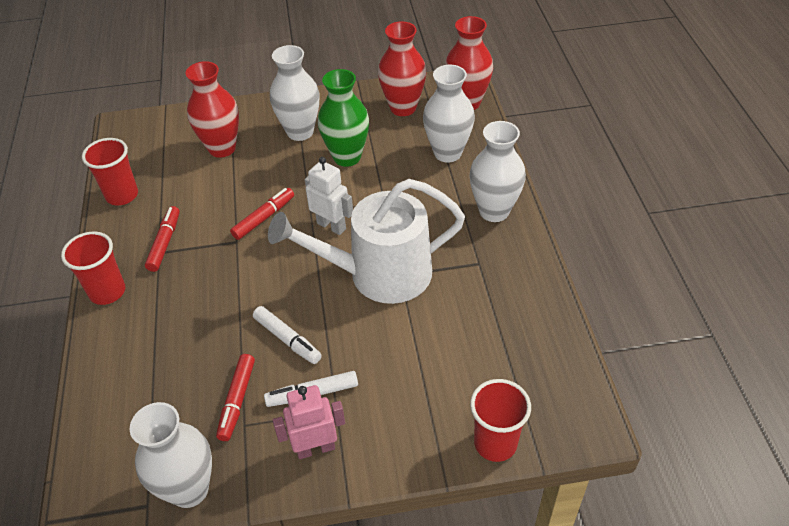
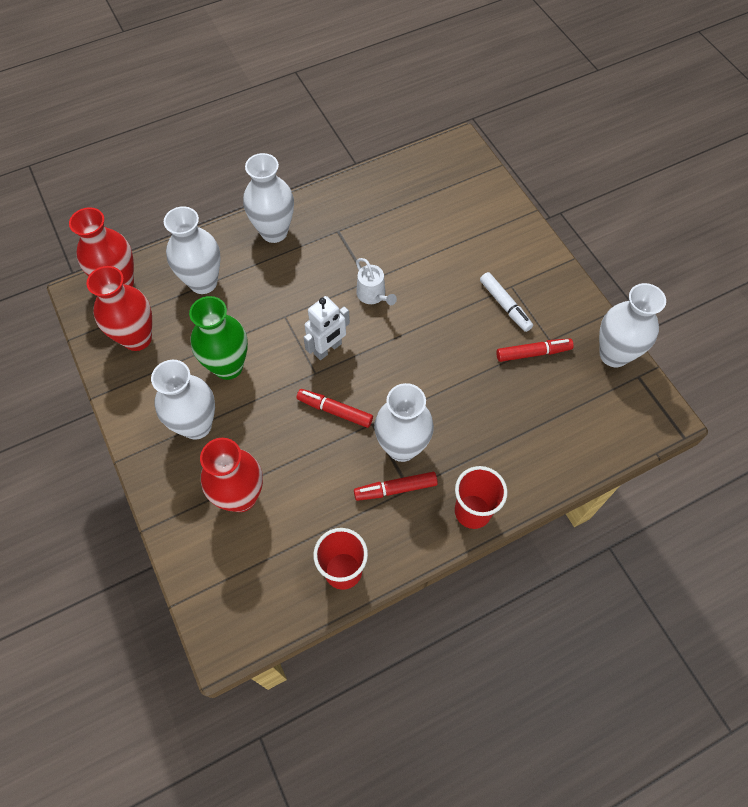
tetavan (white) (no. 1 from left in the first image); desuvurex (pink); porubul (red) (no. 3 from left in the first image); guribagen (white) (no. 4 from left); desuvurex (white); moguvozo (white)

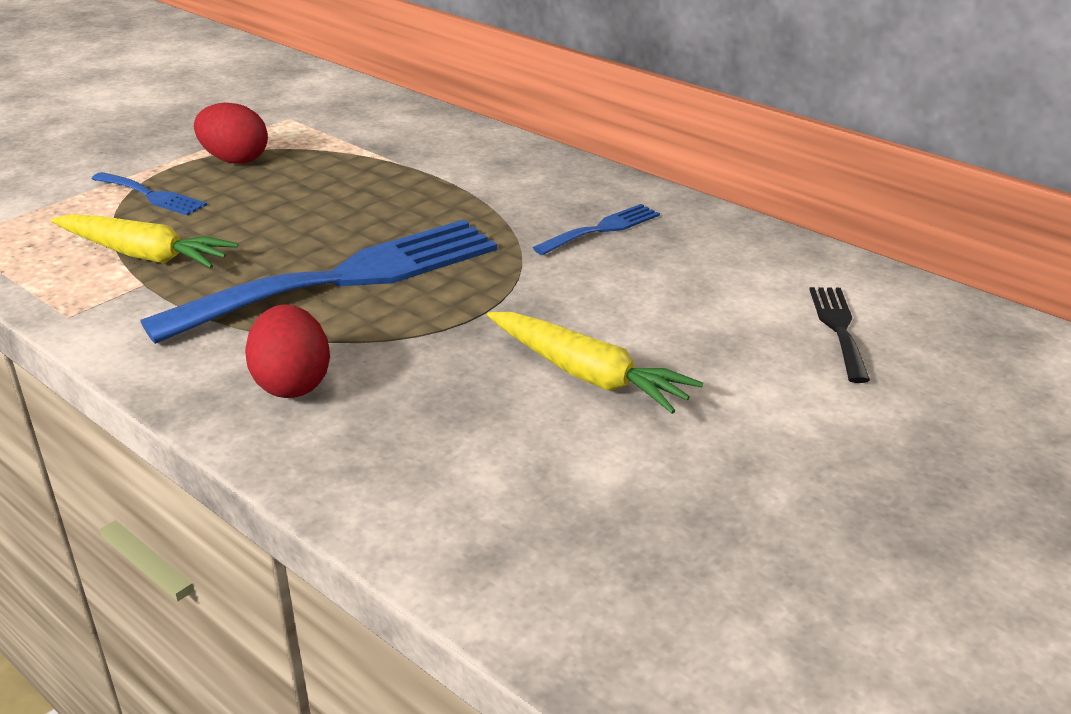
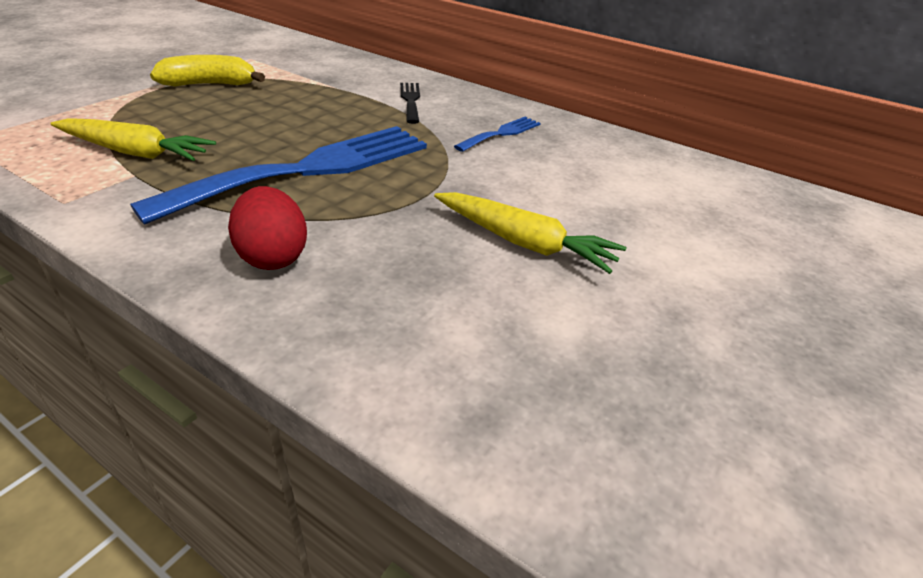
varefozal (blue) (no. 1 from left in the first image); varefozal (black); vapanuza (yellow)

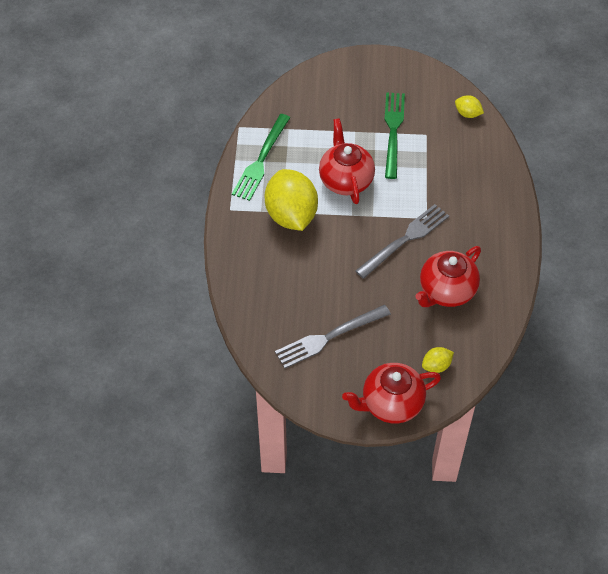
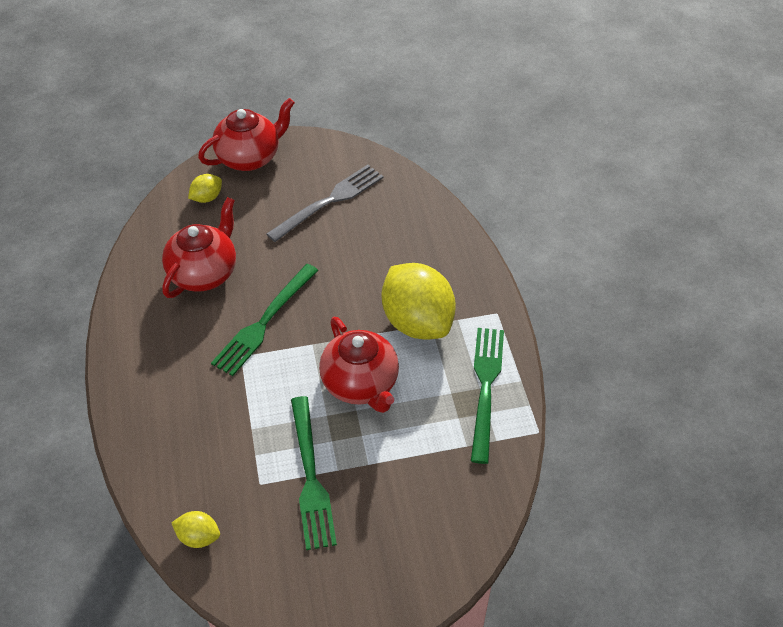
varefozal (green) (no. 1 from left)

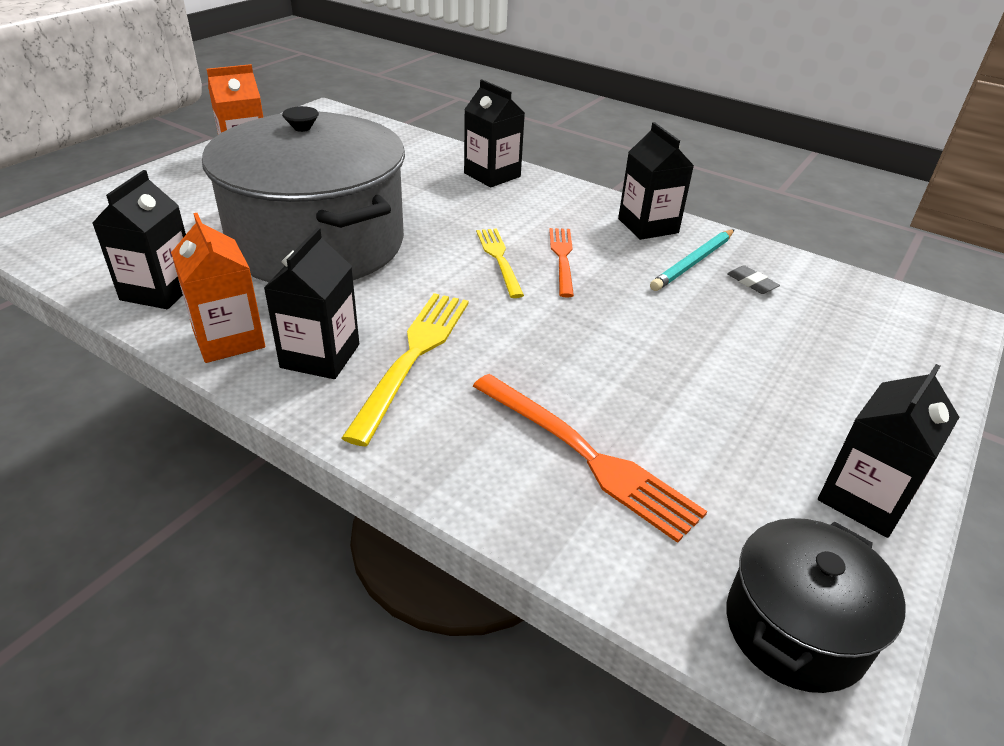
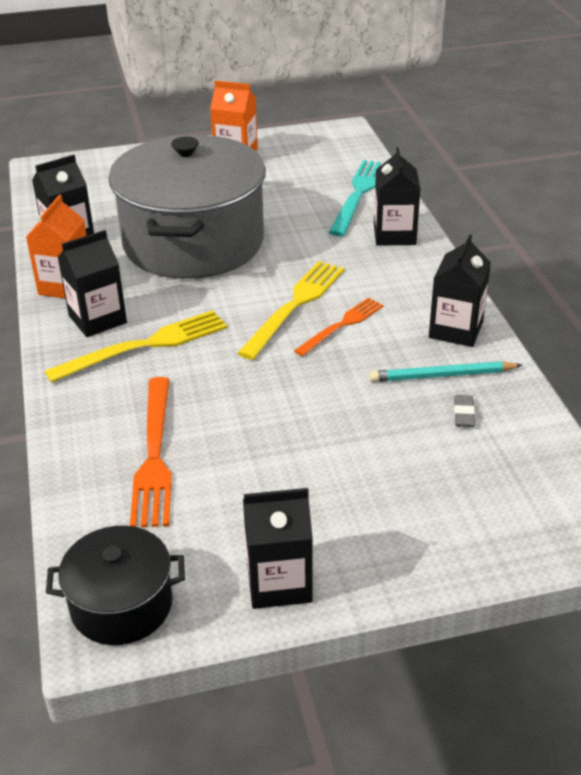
varefozal (turquoise); varefozal (yellow) (no. 2 from left)

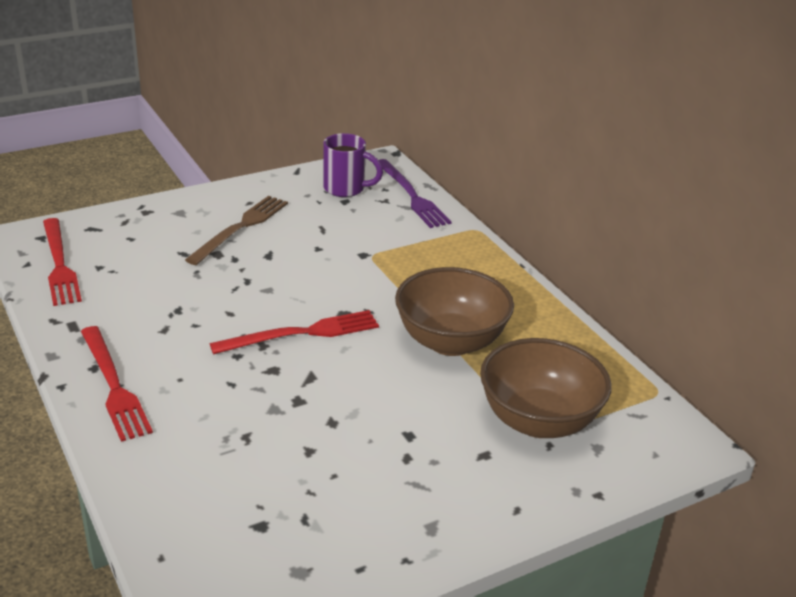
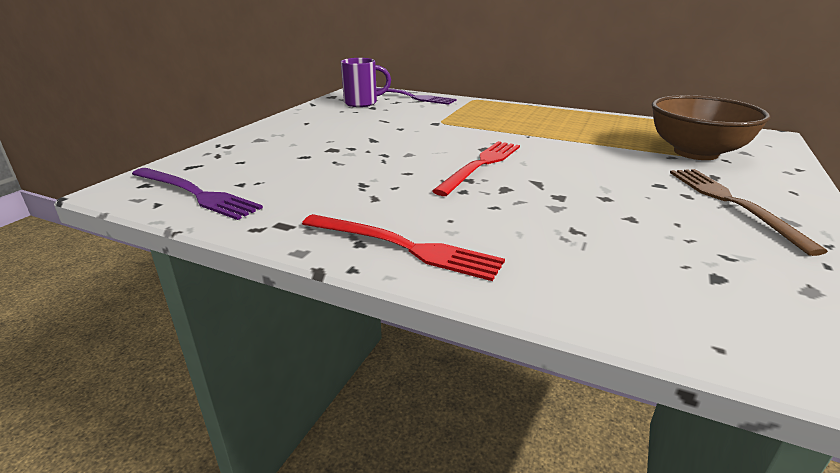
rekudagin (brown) (no. 1 from left in the first image); varefozal (brown); varefozal (purple) (no. 1 from left)

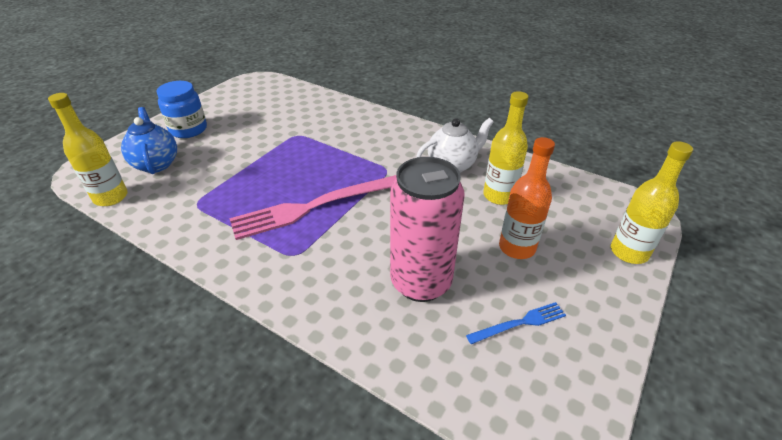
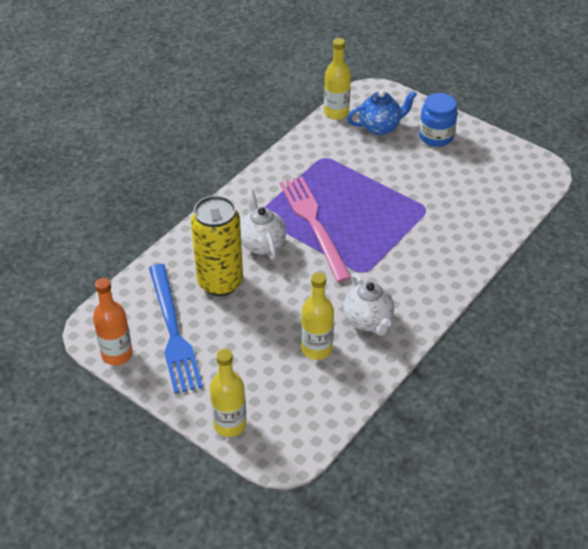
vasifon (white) (no. 1 from left); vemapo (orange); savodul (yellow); varefozal (blue)

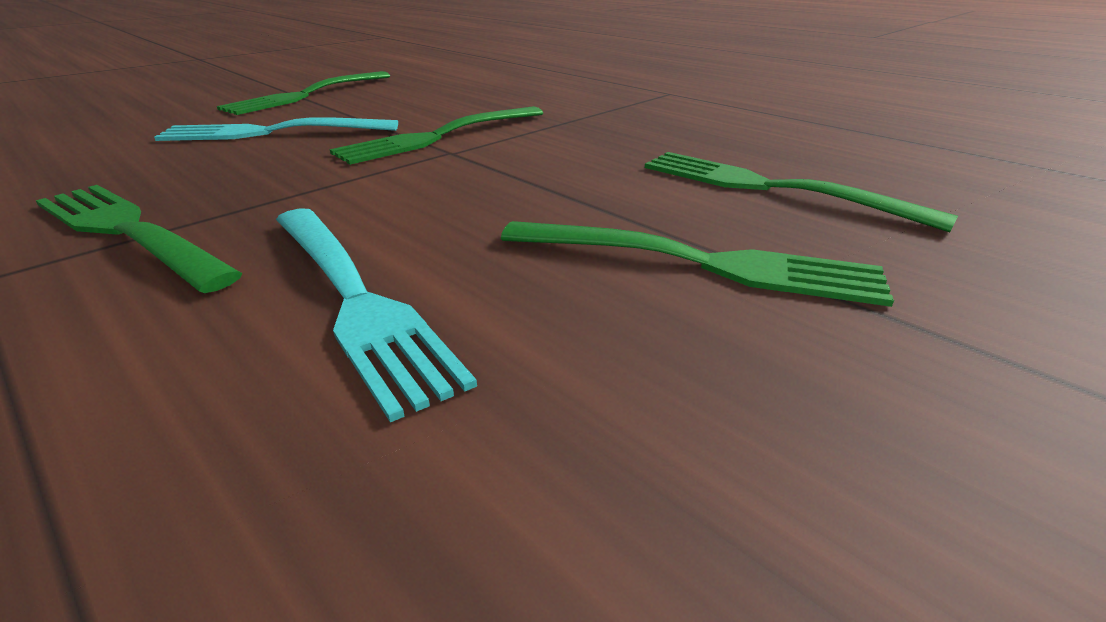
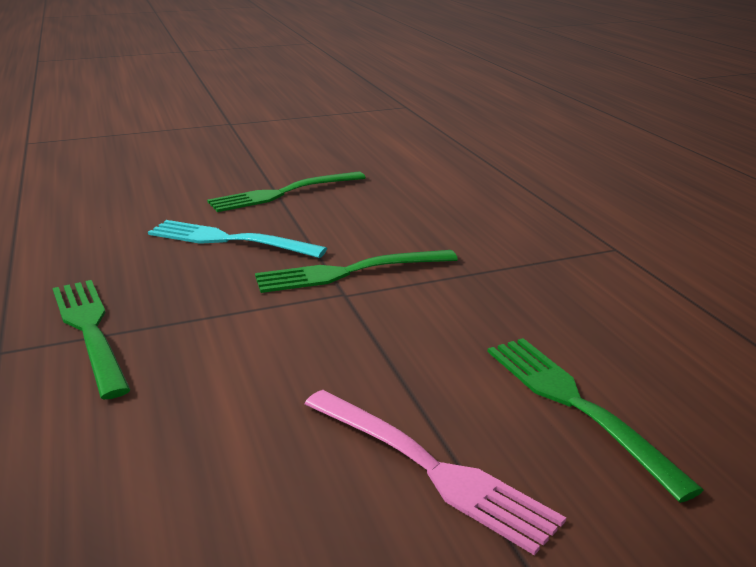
varefozal (turquoise) (no. 2 from left in the first image); varefozal (pink)

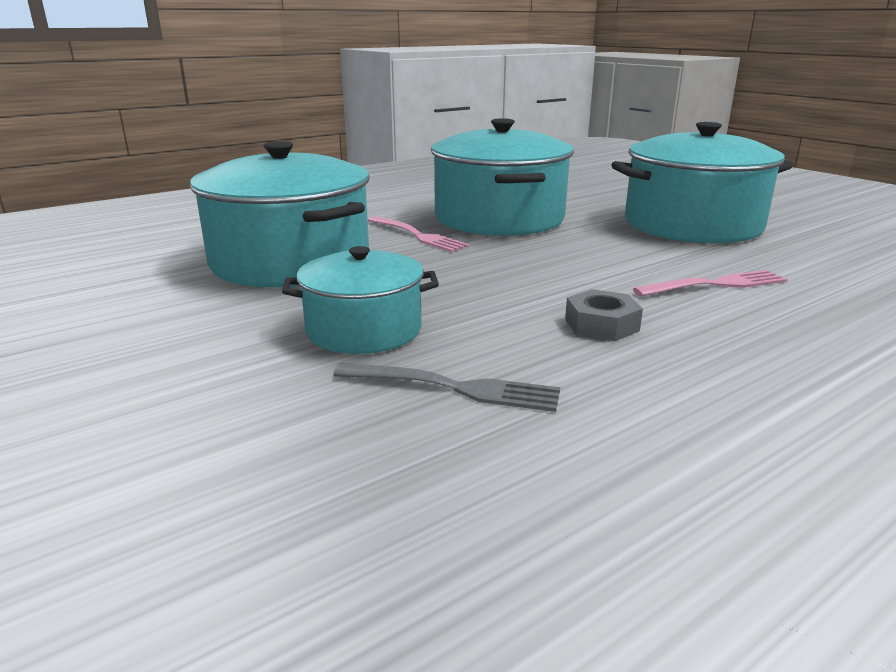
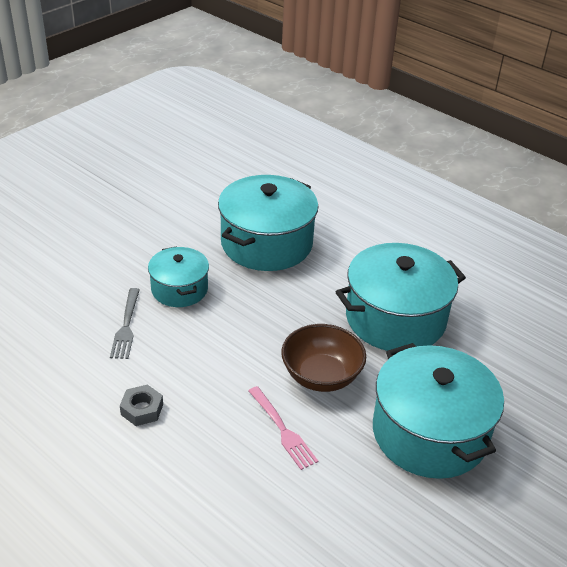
varefozal (pink) (no. 1 from left in the first image); rekudagin (brown); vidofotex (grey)

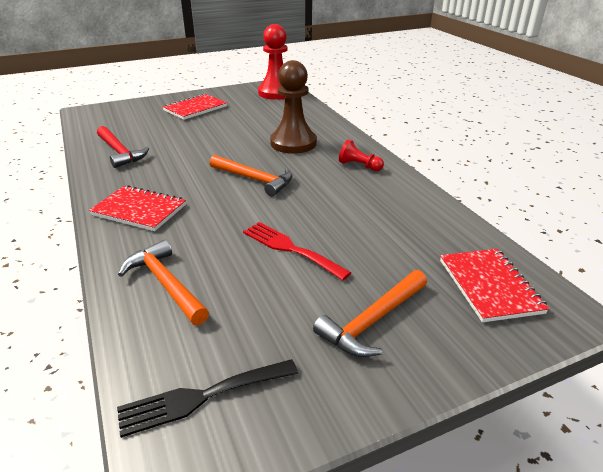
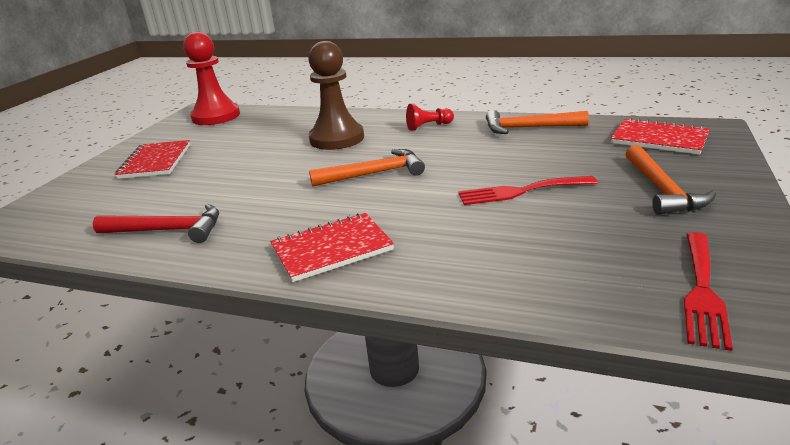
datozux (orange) (no. 2 from left); varefozal (red) (no. 2 from left)

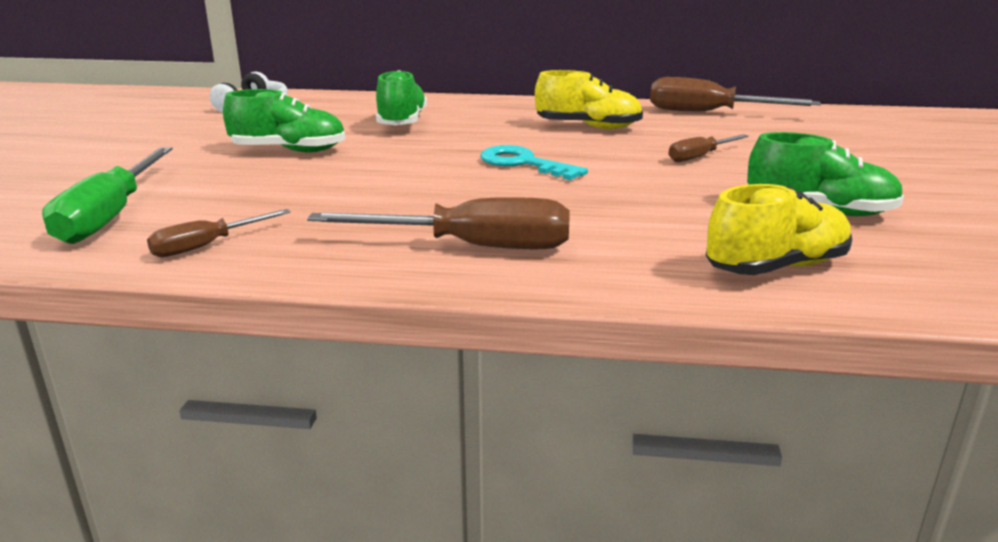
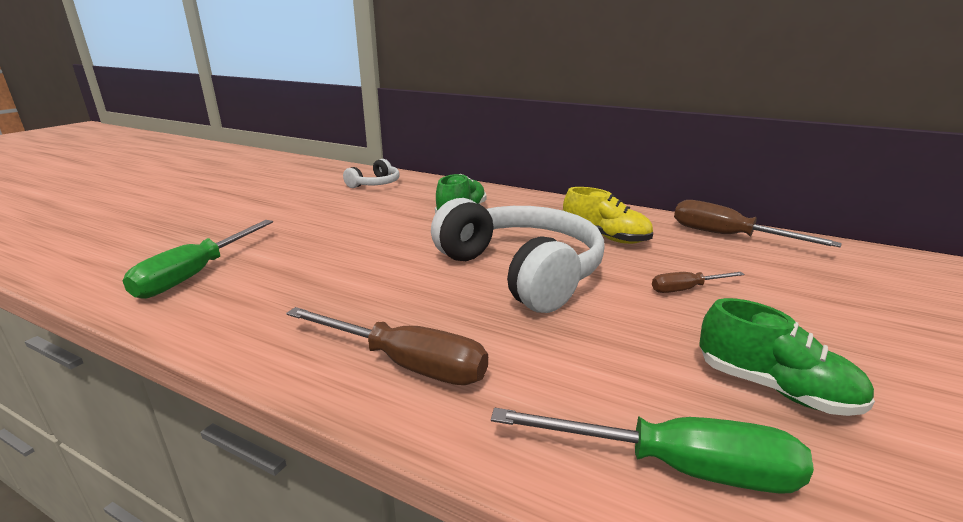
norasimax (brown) (no. 1 from left in the first image); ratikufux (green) (no. 1 from left in the first image); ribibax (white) (no. 2 from left); norasimax (green) (no. 2 from left)

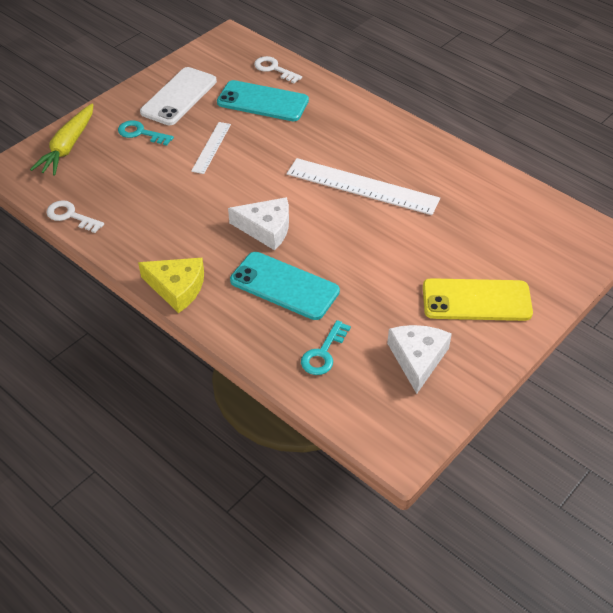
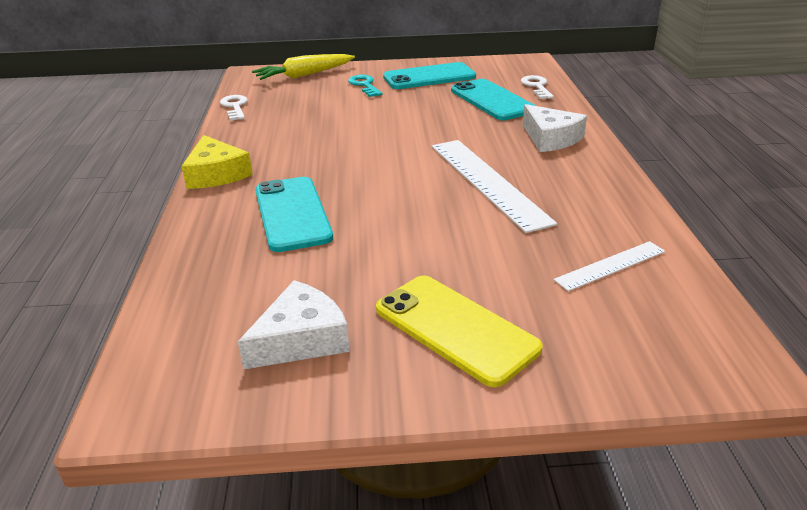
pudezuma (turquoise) (no. 2 from left in the first image); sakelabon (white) (no. 2 from left); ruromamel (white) (no. 2 from left); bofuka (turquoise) (no. 2 from left)

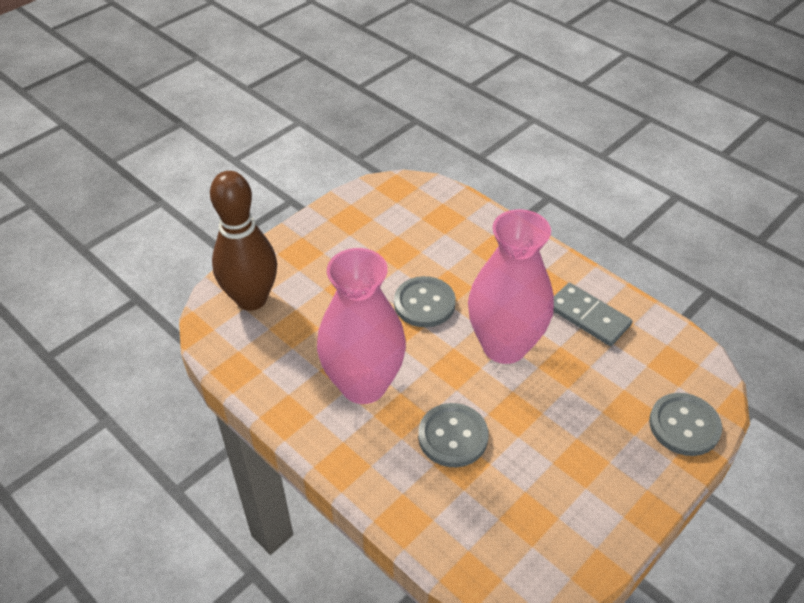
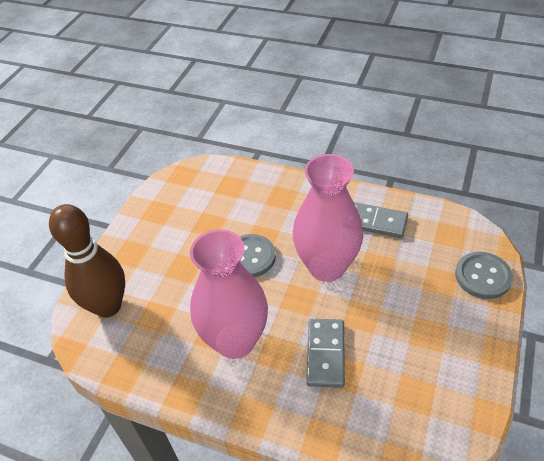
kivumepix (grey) (no. 1 from left)

